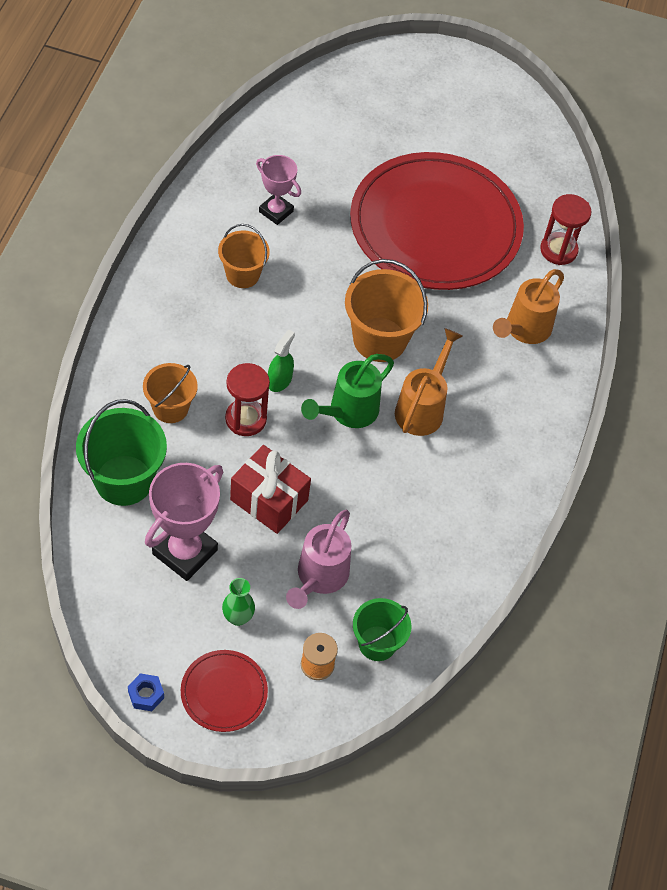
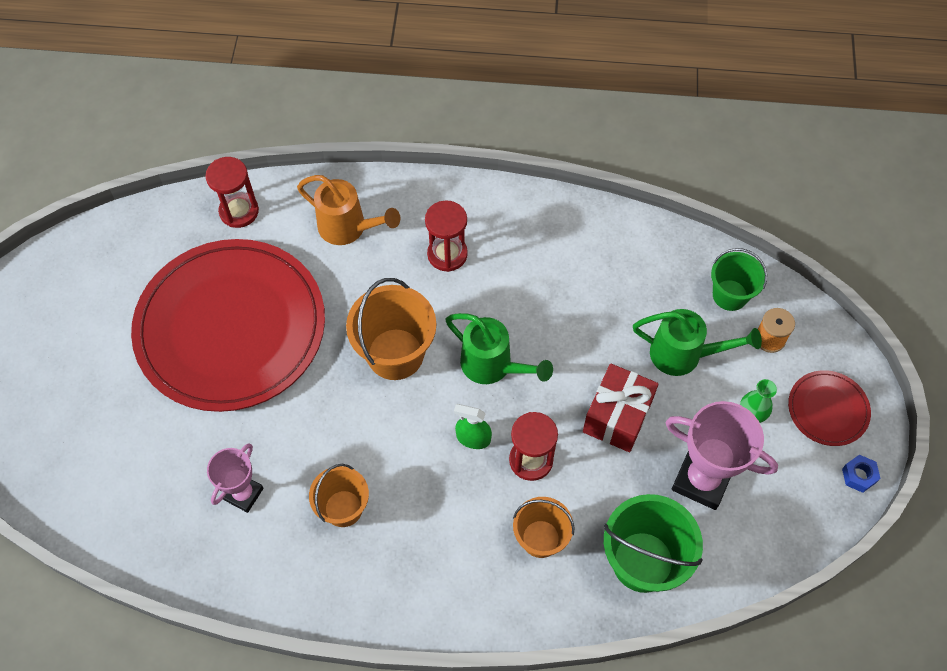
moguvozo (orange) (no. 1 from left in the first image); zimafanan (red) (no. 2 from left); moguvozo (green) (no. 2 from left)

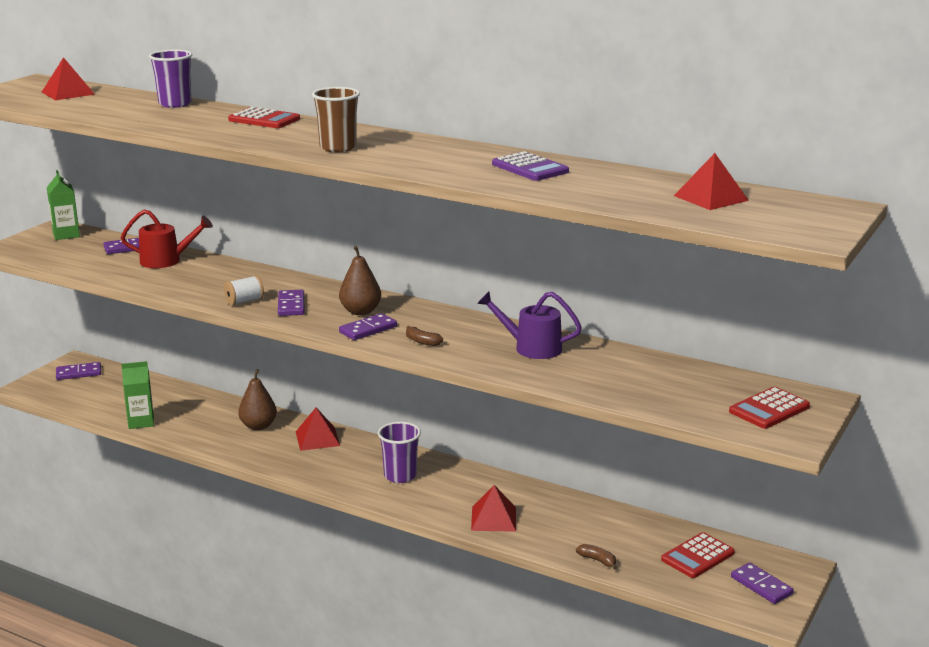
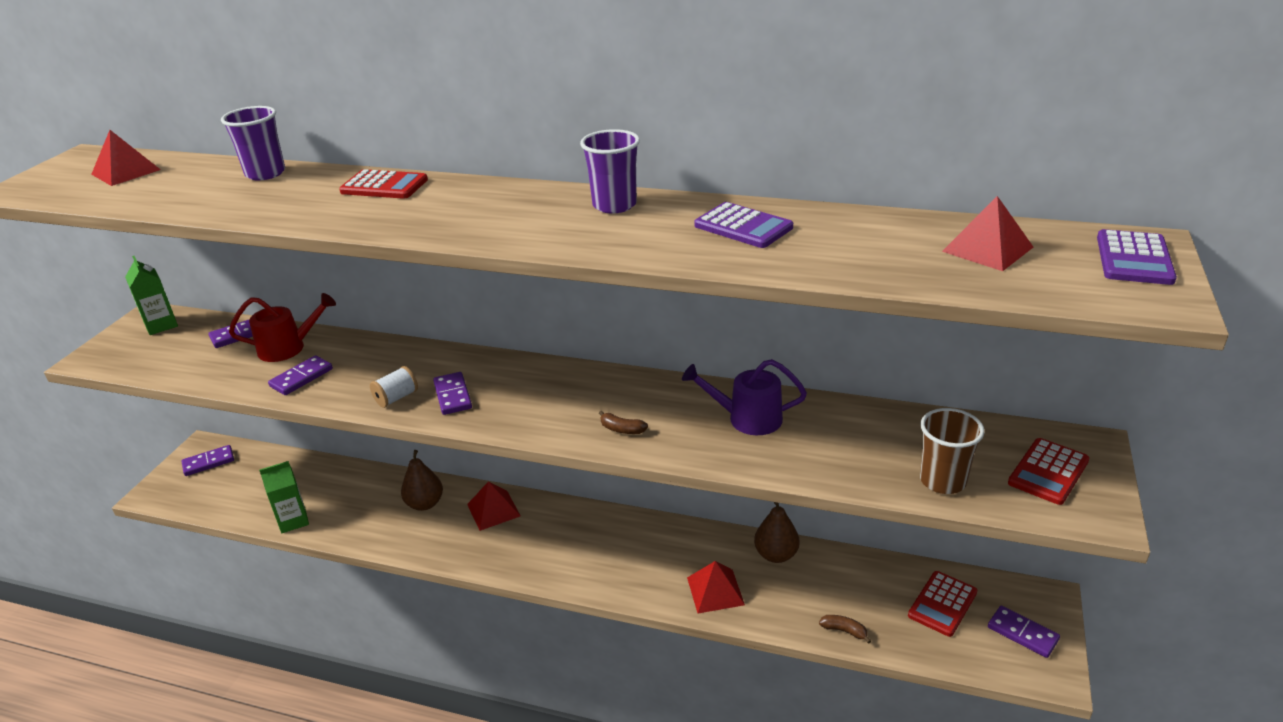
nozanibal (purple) (no. 2 from left); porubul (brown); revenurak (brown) (no. 2 from left); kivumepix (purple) (no. 3 from left); porubul (purple) (no. 2 from left)

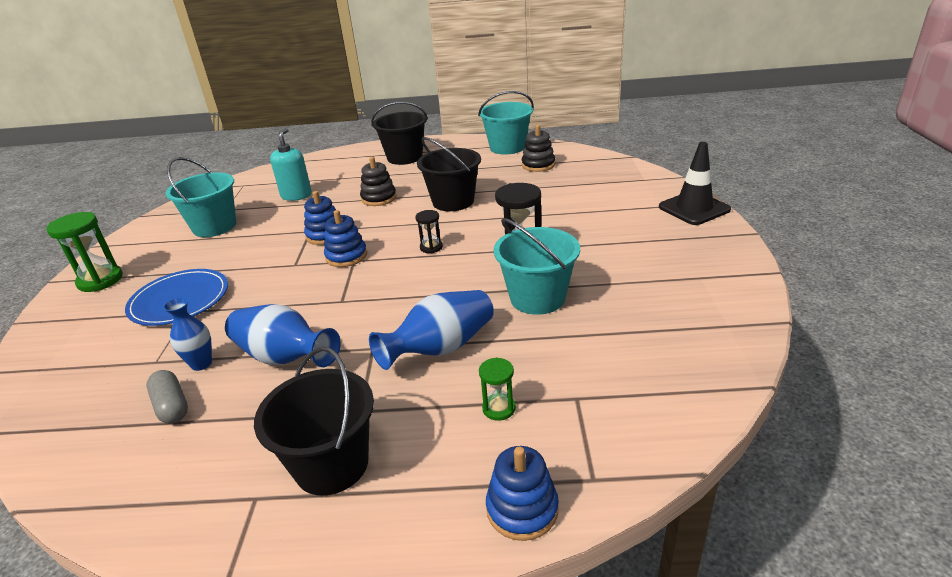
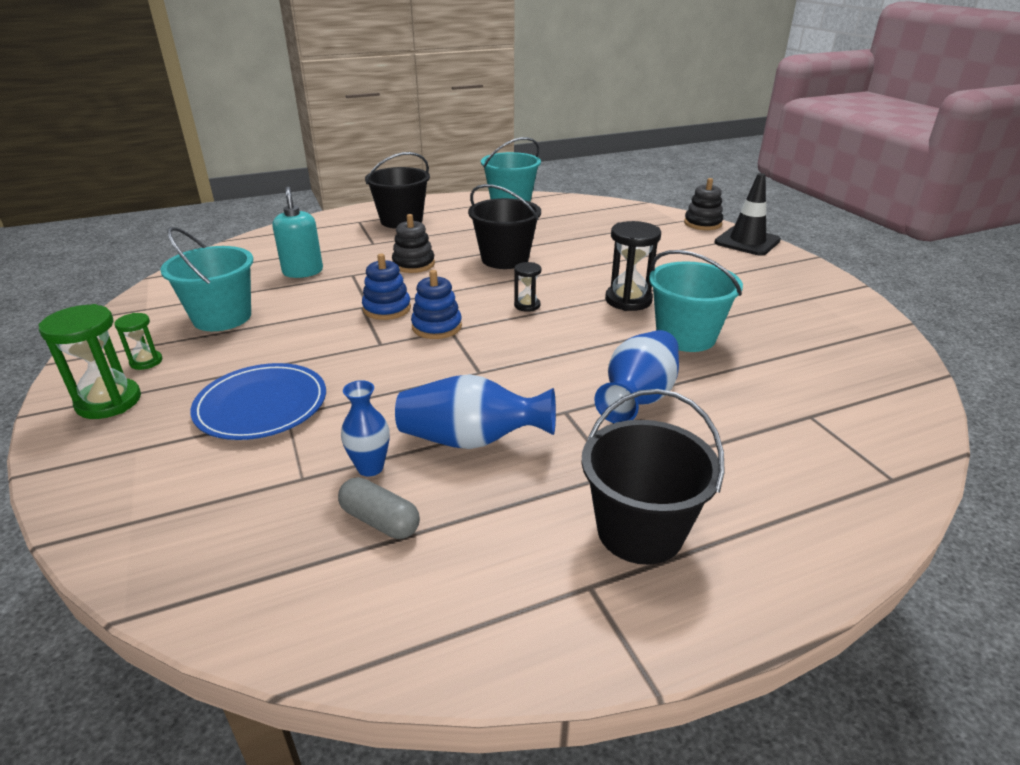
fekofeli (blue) (no. 3 from left in the first image); zimafanan (green) (no. 2 from left); fekofeli (black) (no. 2 from left)

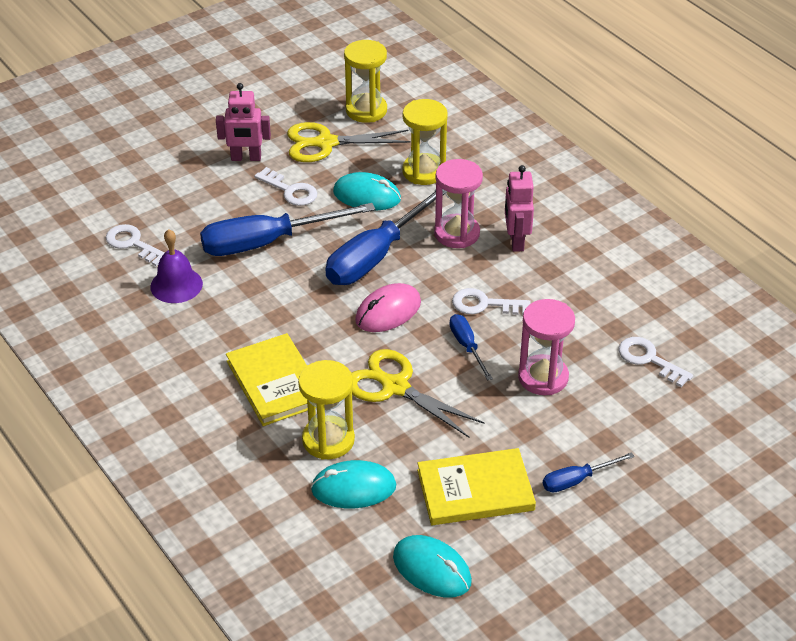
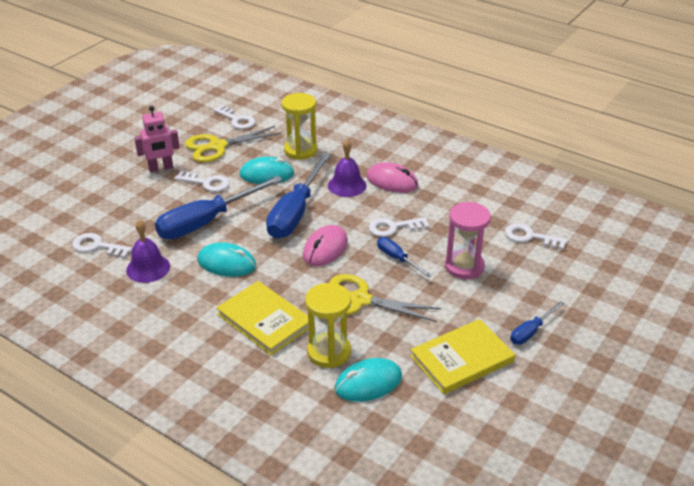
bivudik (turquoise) (no. 1 from left); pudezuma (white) (no. 3 from left); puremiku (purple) (no. 2 from left); bivudik (pink) (no. 2 from left)

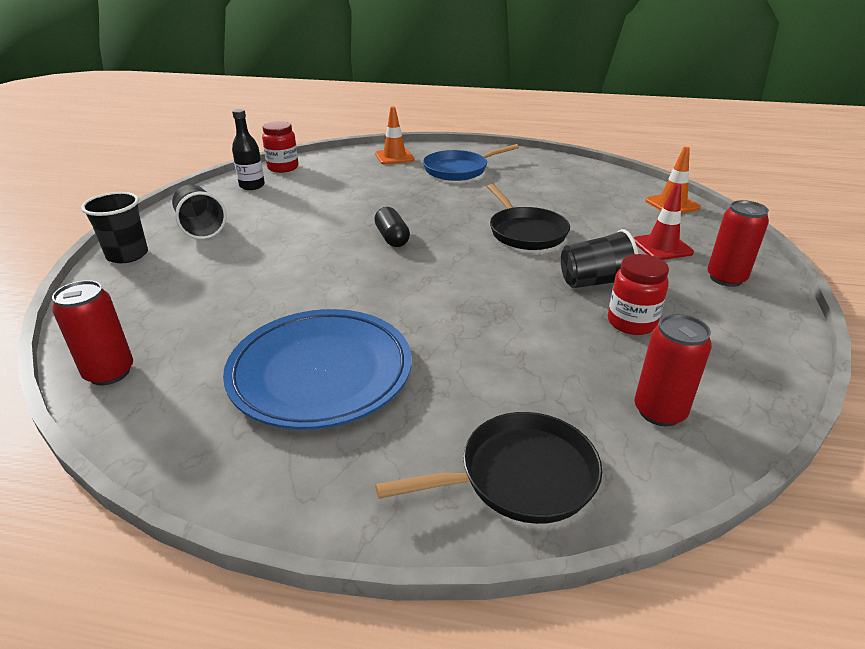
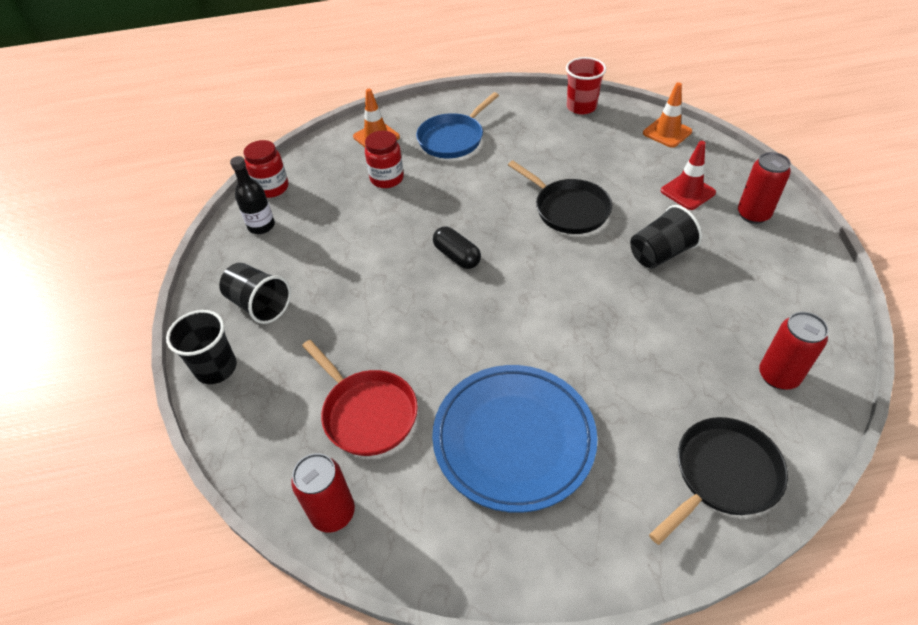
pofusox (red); porubul (red); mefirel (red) (no. 2 from left)

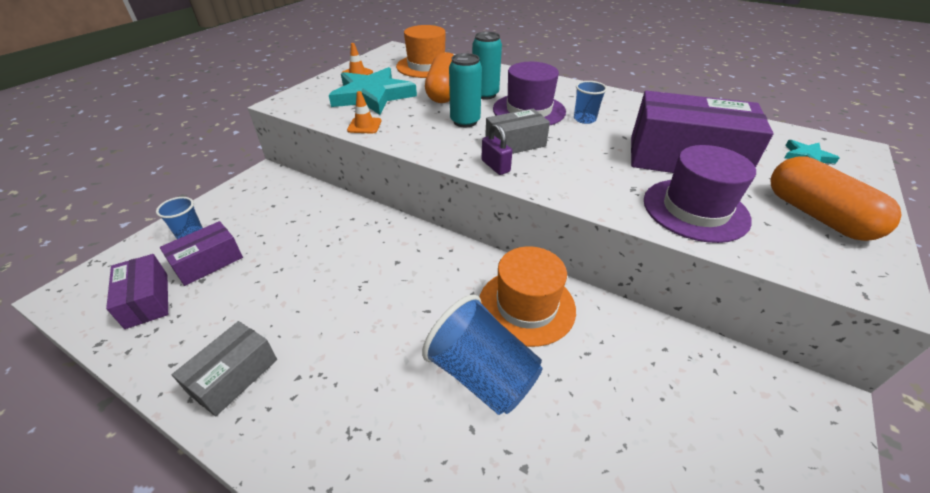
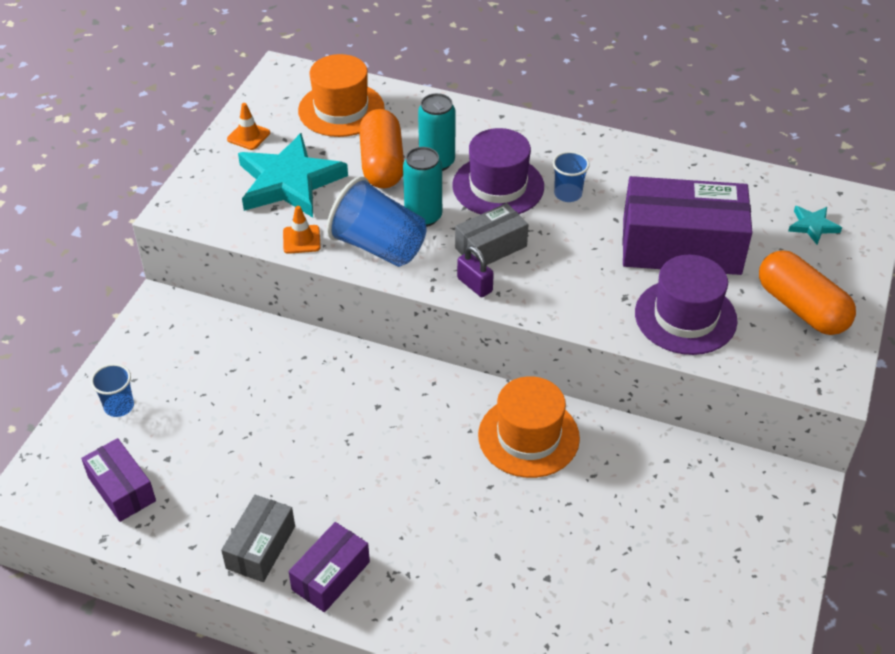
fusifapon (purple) (no. 2 from left); porubul (blue) (no. 2 from left)

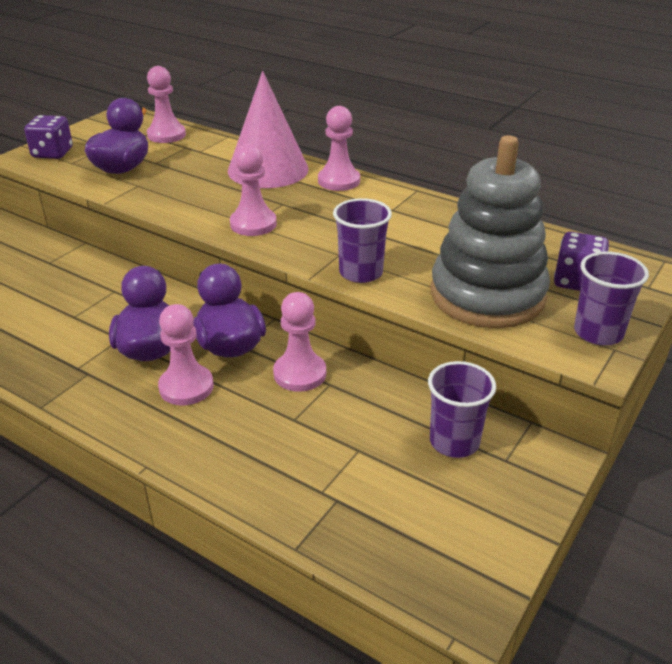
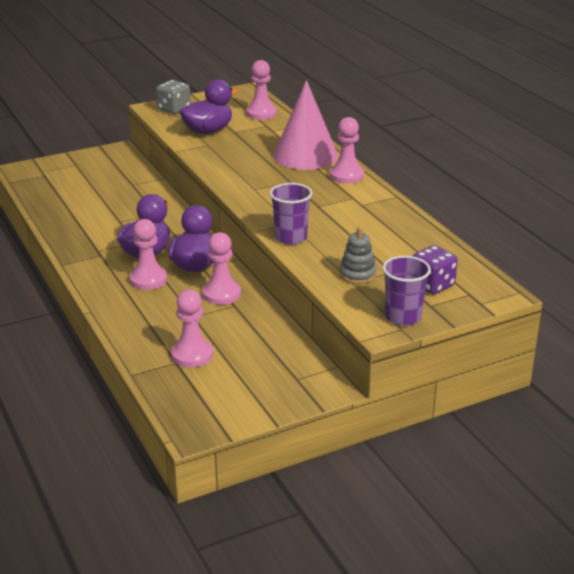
porubul (purple) (no. 2 from left in the first image); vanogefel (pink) (no. 2 from left); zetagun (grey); fekofeli (grey)

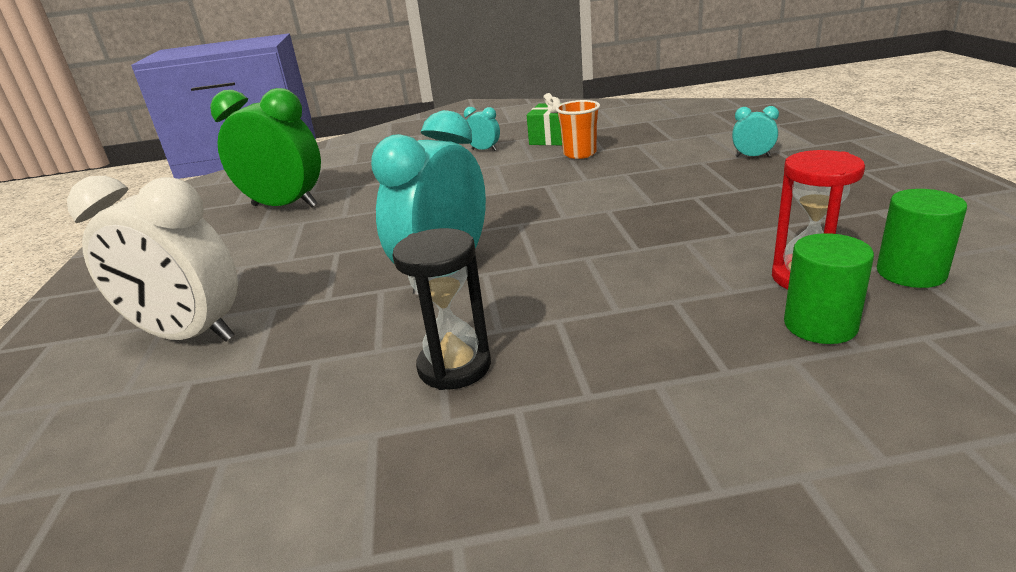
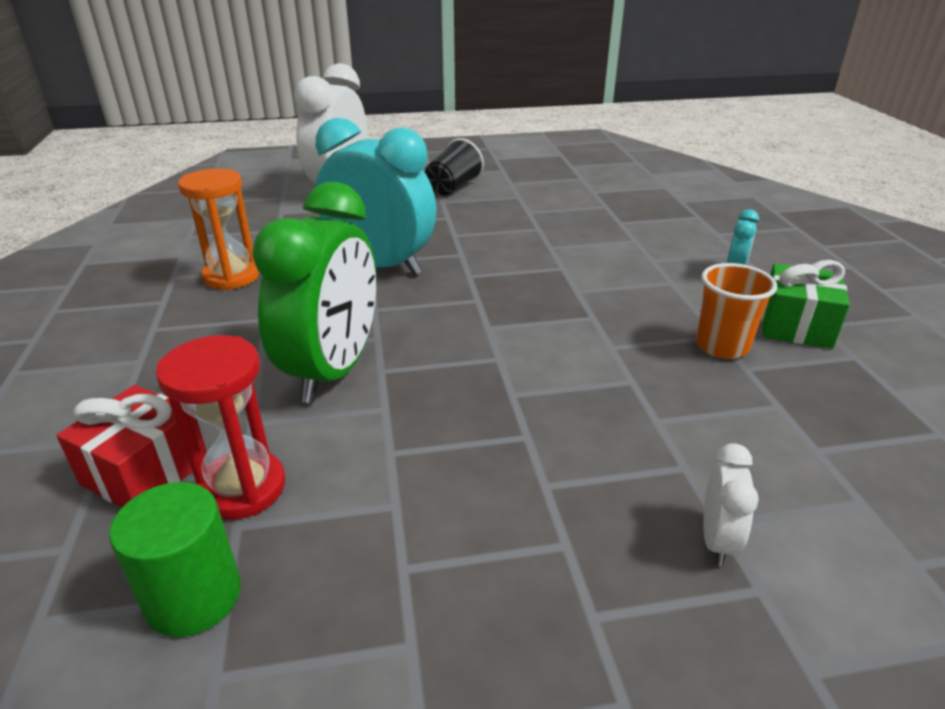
porubul (black); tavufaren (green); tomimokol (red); zimafanan (orange); tavufaren (white) (no. 2 from left)

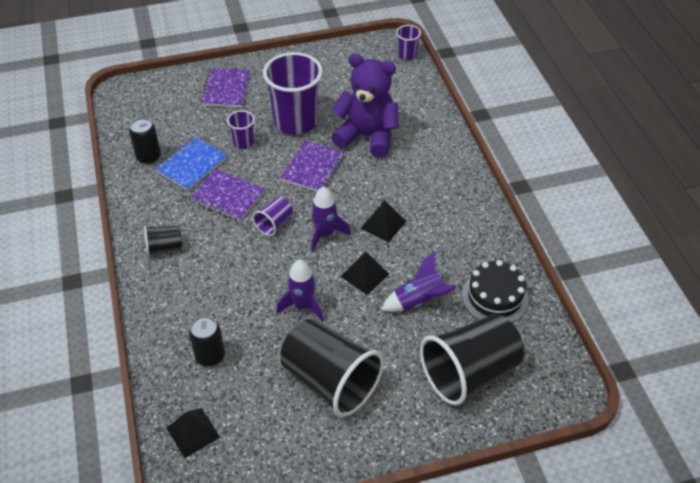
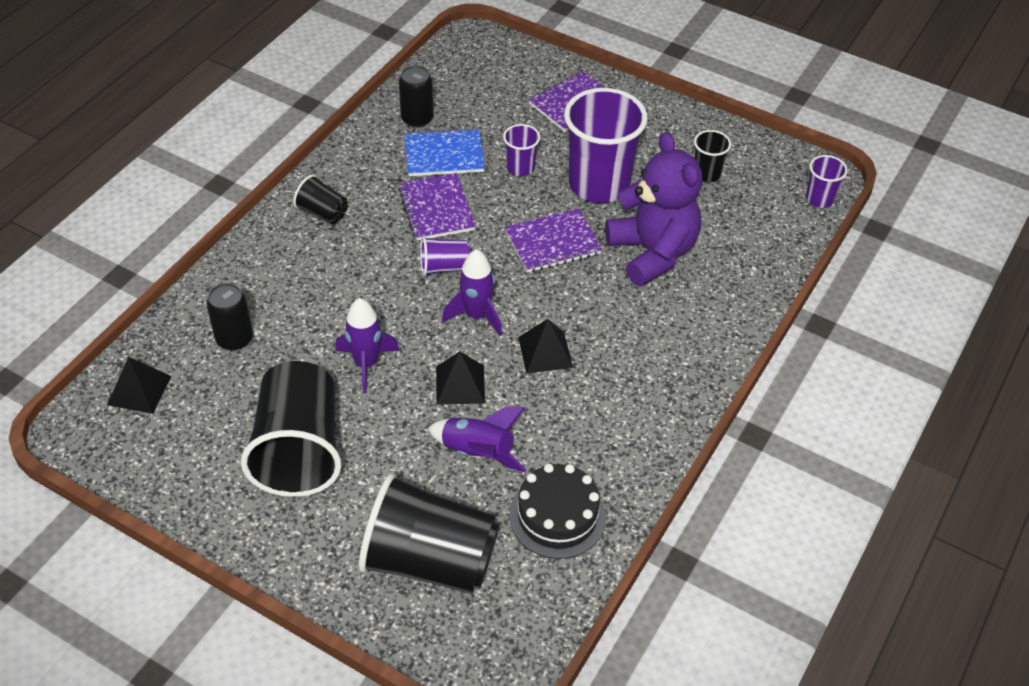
porubul (black) (no. 4 from left)

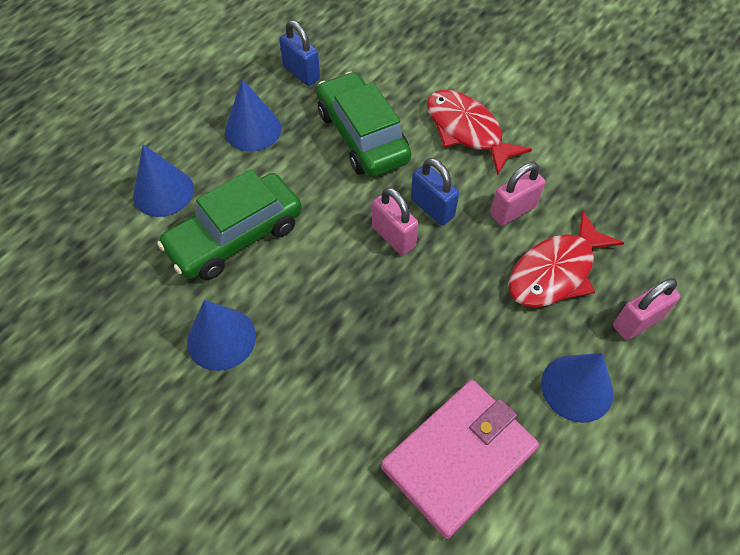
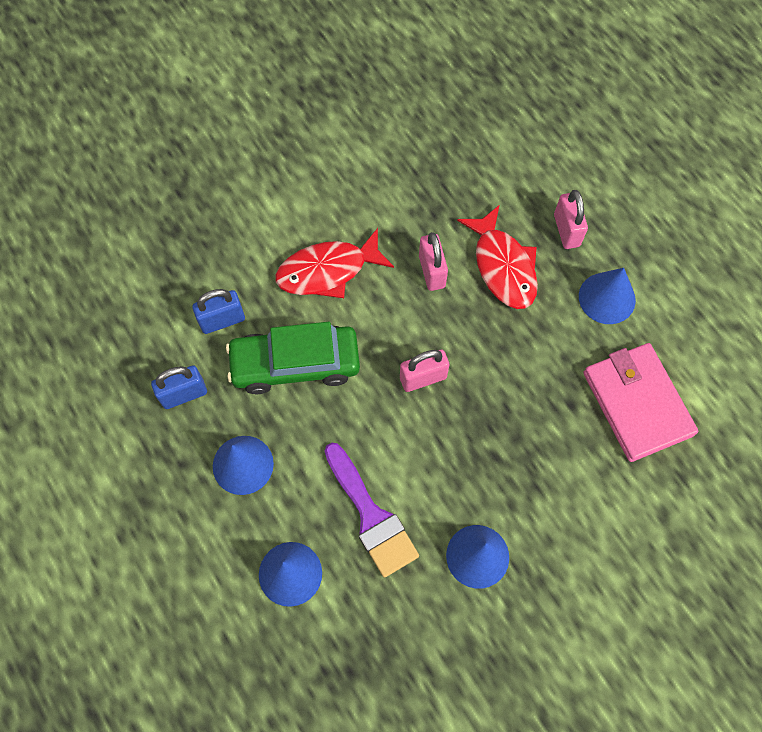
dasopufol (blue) (no. 2 from left); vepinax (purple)

